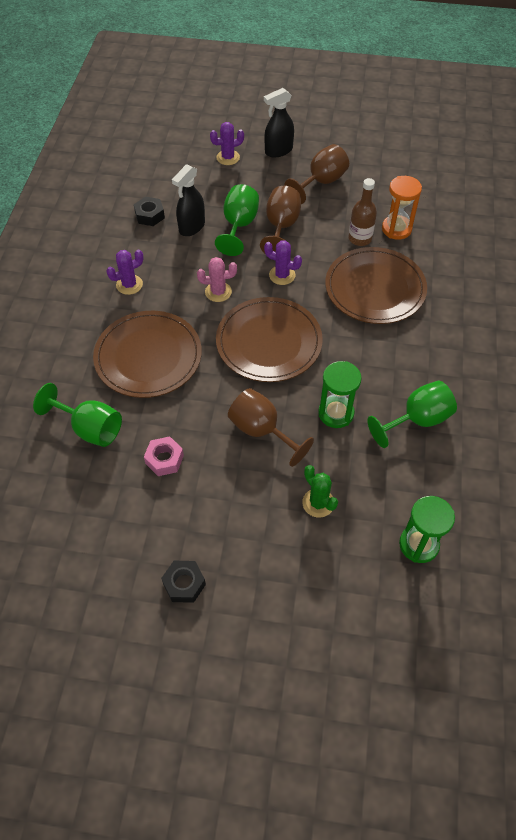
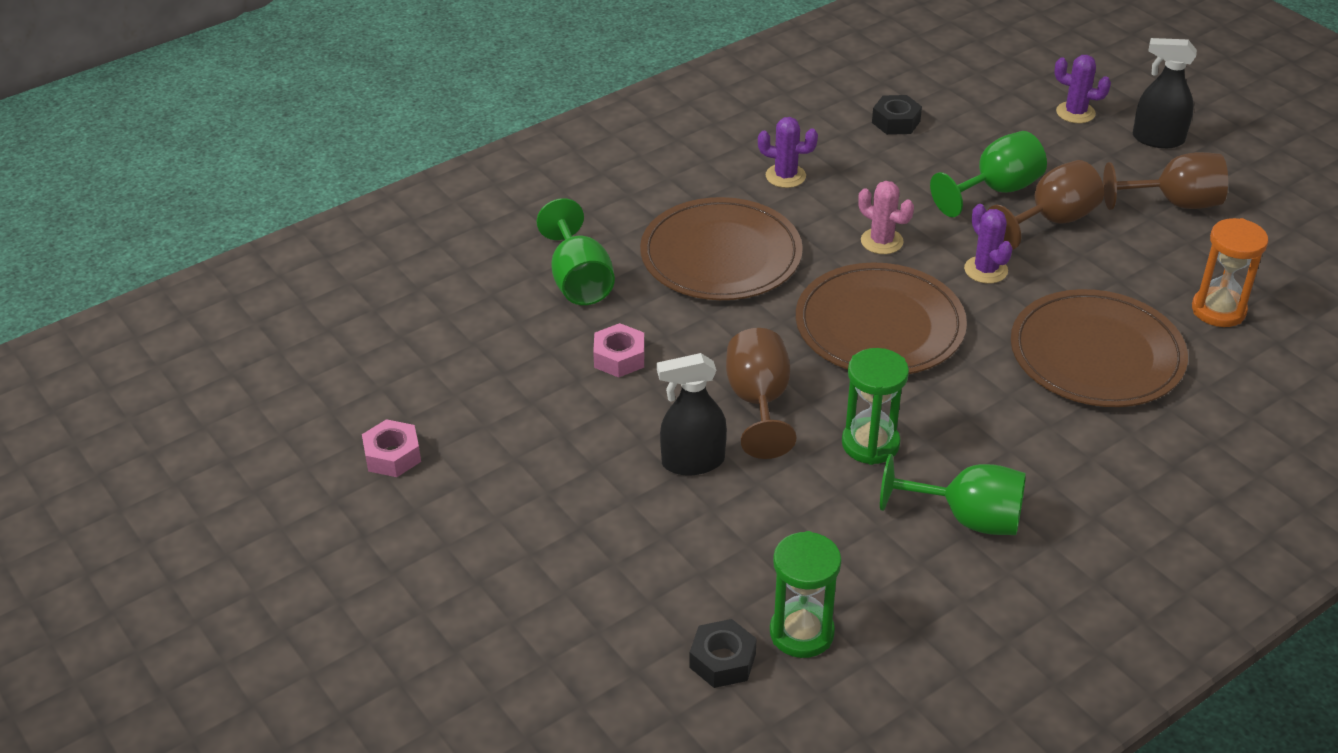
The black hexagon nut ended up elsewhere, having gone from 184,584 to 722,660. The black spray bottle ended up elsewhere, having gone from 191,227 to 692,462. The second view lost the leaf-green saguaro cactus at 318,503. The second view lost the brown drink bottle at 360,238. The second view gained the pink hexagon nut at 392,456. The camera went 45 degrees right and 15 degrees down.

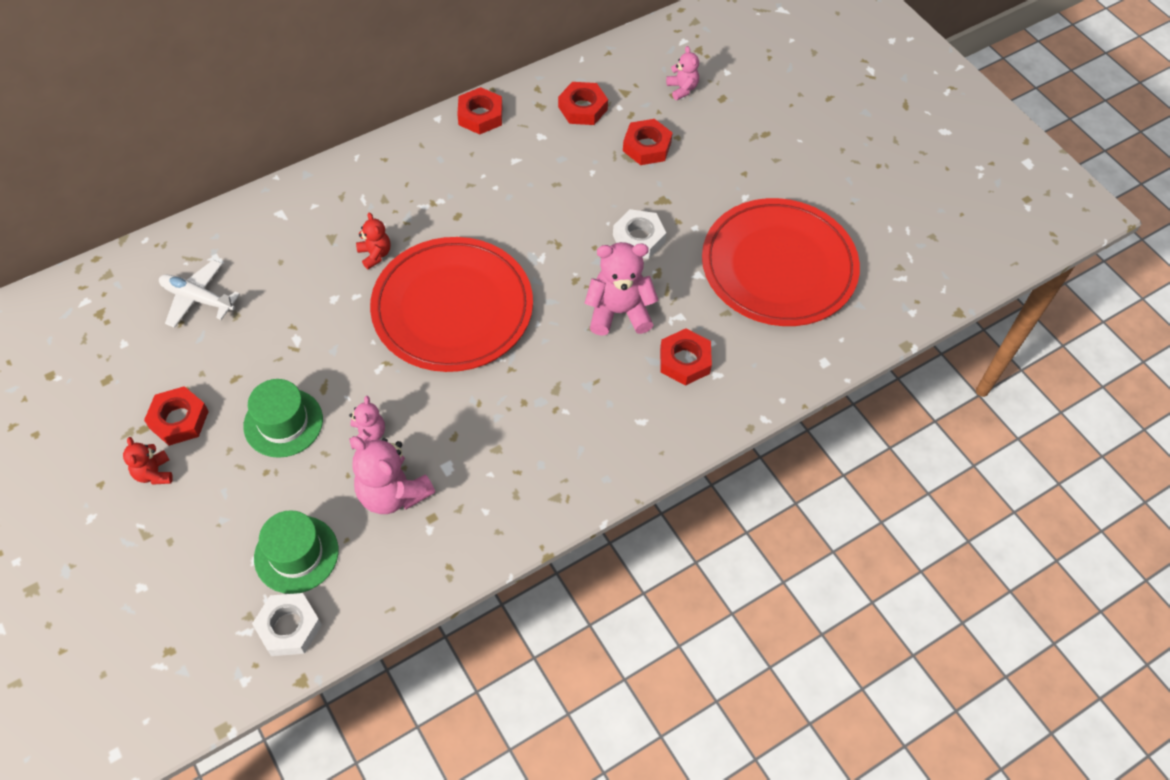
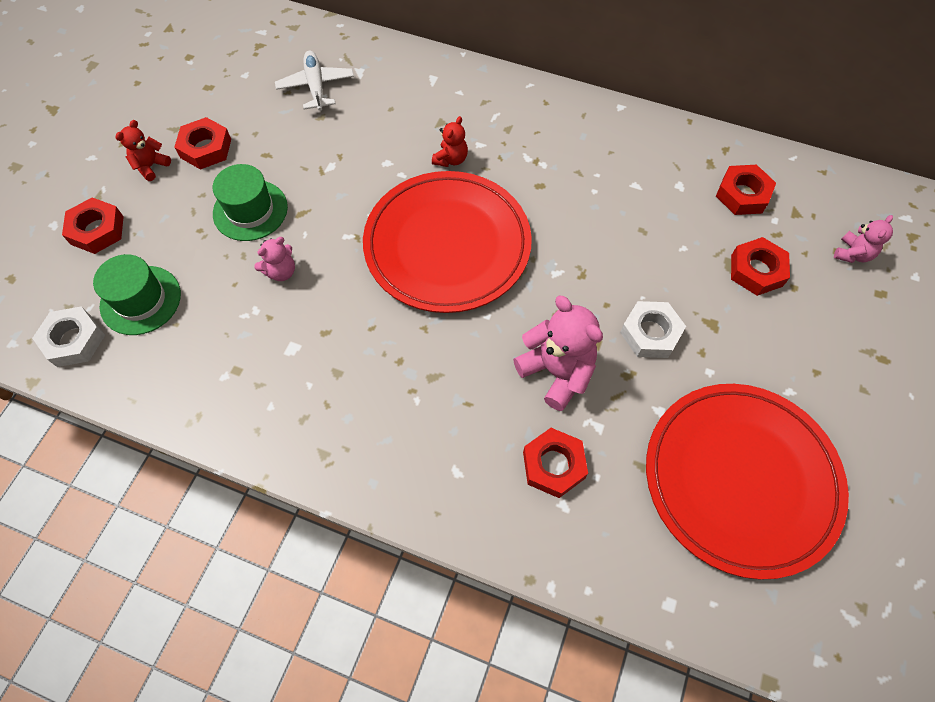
The second view lost the pink teddy at 393,493. The crimson hexagon nut ended up elsewhere, having gone from 480,115 to 97,230. The camera went 55 degrees right and 5 degrees up.

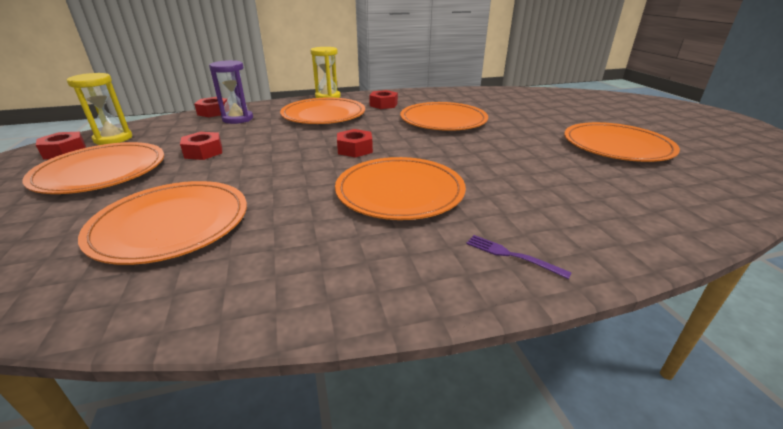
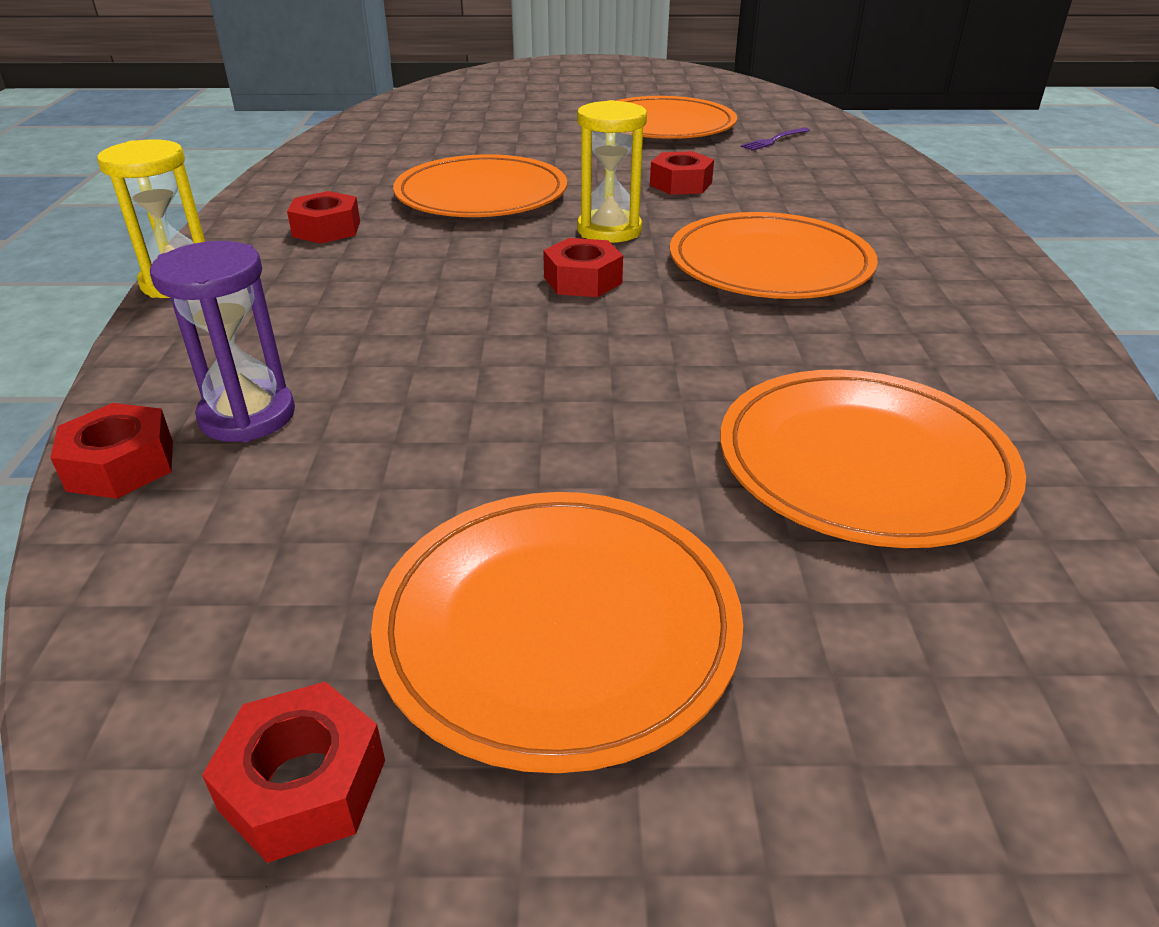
The golden hourglass ended up elsewhere, having gone from 113,139 to 609,230. The crimson hexagon nut ended up elsewhere, having gone from 203,152 to 681,184. The second view lost the orange-coloured plate at 323,115. The purple table fork ended up elsewhere, having gone from 512,255 to 774,140. The camera went 75 degrees left and 5 degrees up.

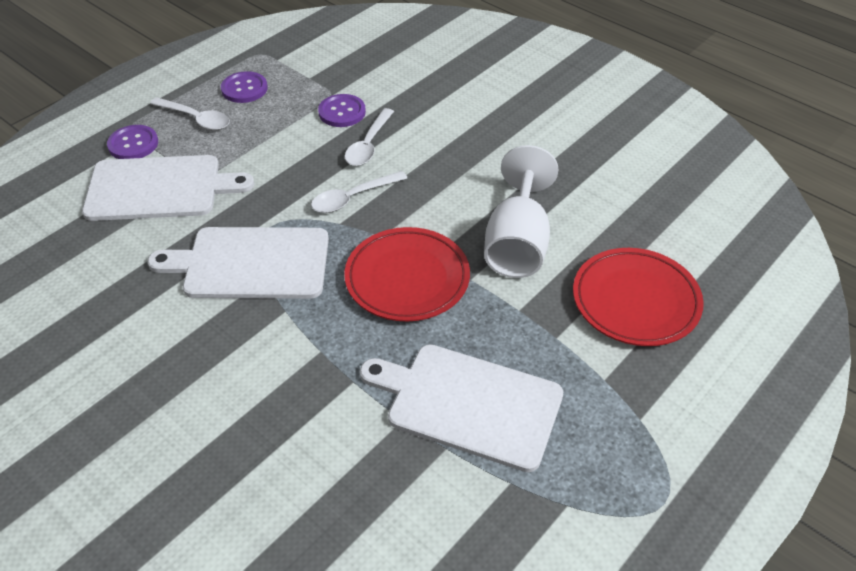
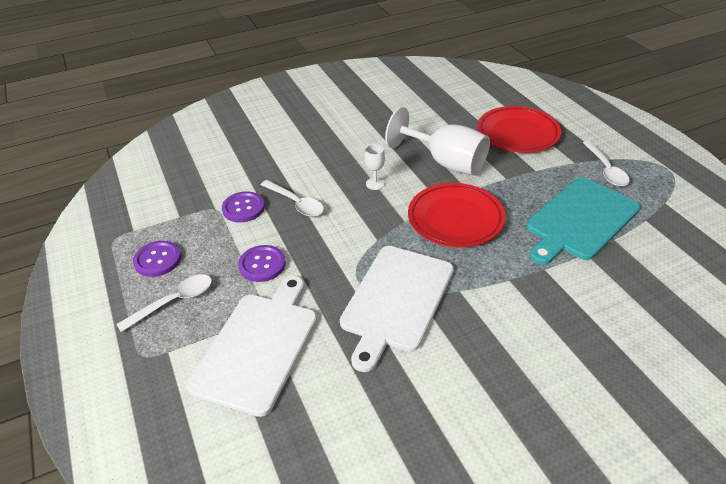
The purple shirt button ended up elsewhere, having gone from 133,144 to 262,264. The snow-white spoon ended up elsewhere, having gone from 353,198 to 606,169. What was the snow-white chopping board at 468,404 turned into the aqua chopping board at 580,220. The second view gained the snow-white chalice at 375,184. The camera went 65 degrees left and 5 degrees down.

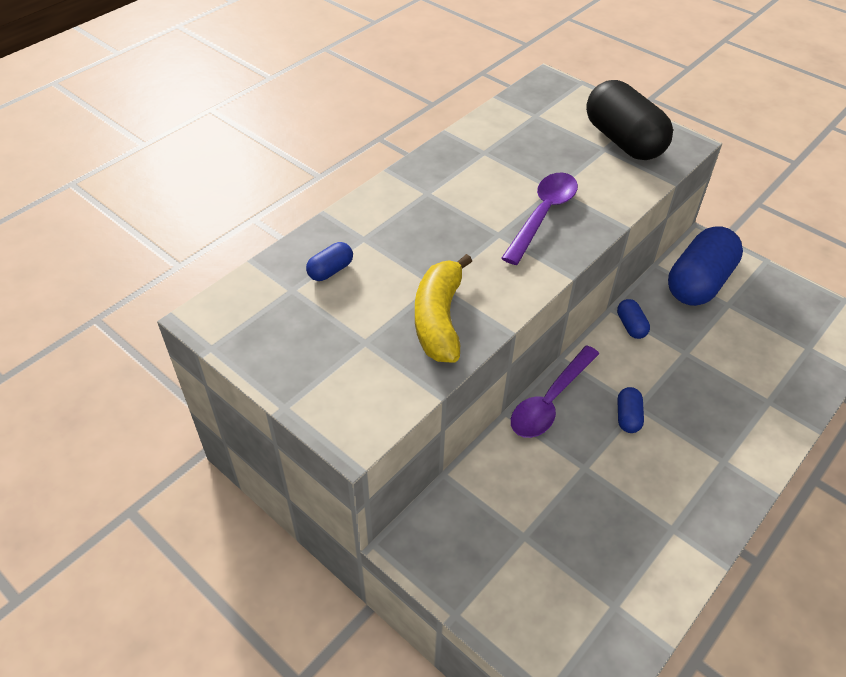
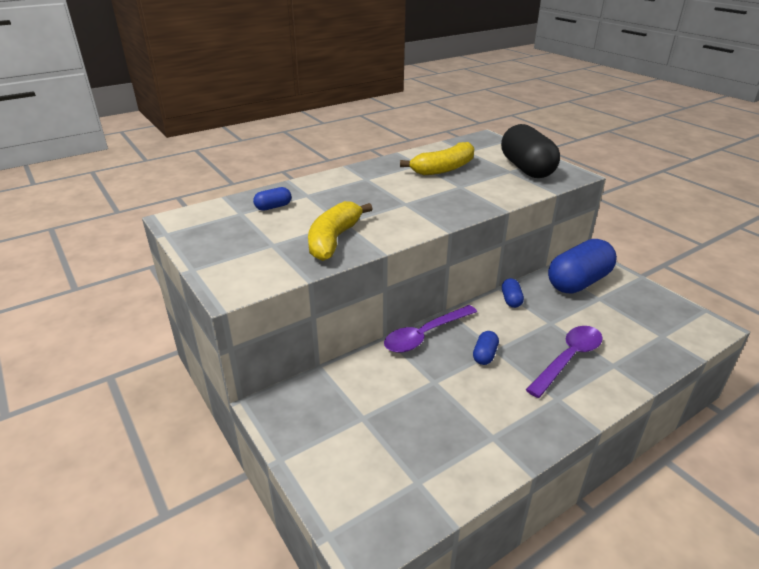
The purple spoon ended up elsewhere, having gone from 543,215 to 568,359. The second view gained the golden banana fruit at 444,169. The camera went 15 degrees right and 15 degrees down.

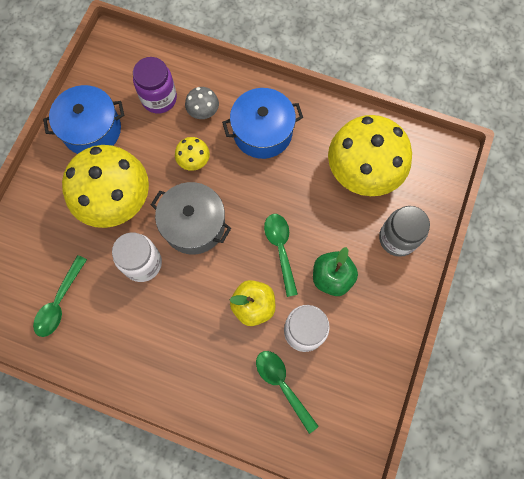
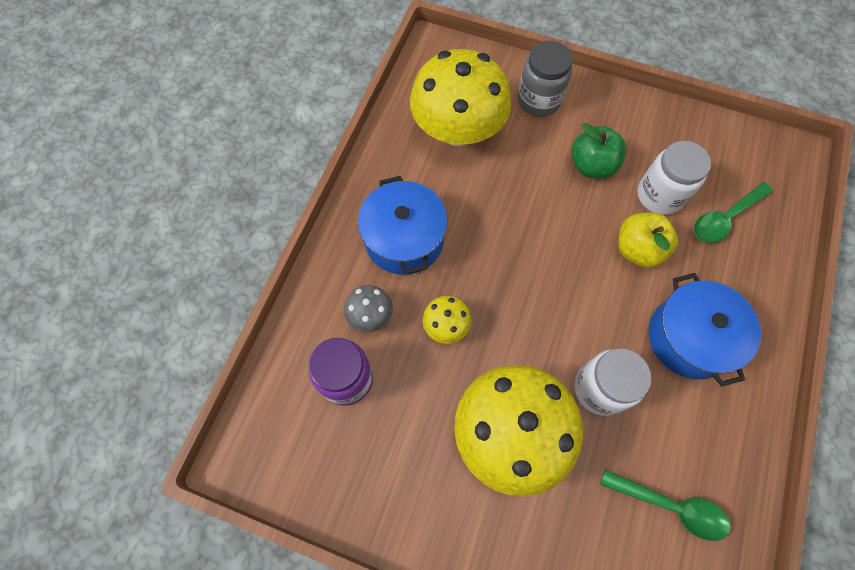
The royal blue stockpot ended up elsewhere, having gone from 92,129 to 689,338. The second view lost the ash-grey stockpot at 194,225. The second view lost the leaf-green spoon at 280,249. The camera went 90 degrees left and 5 degrees down.

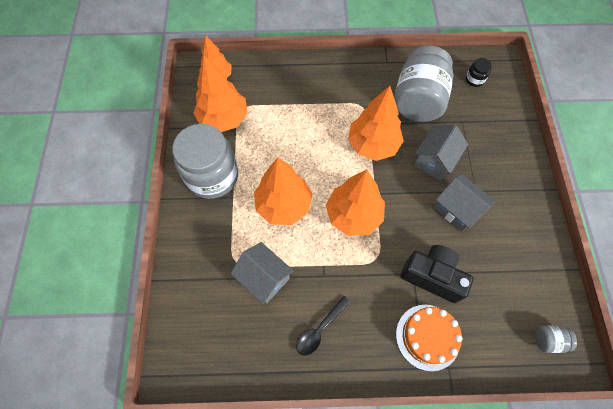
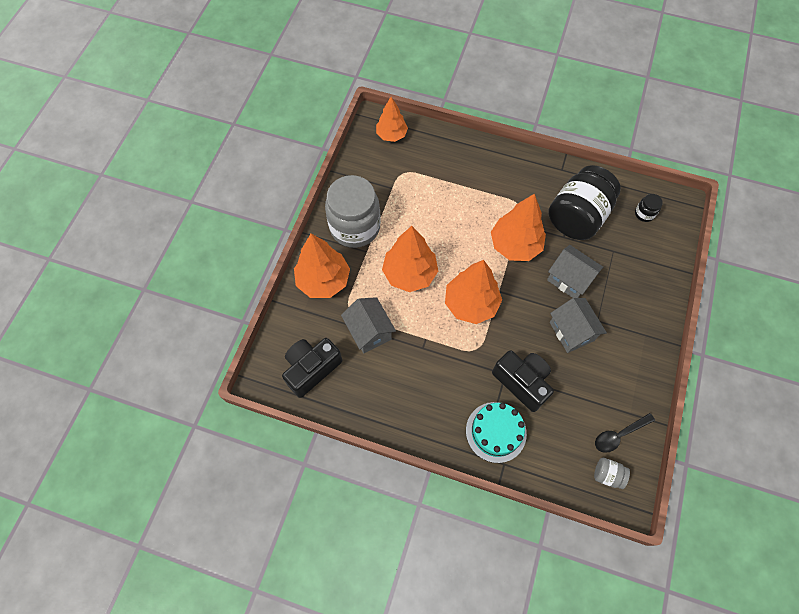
The orange-coloured tree ended up elsewhere, having gone from 224,119 to 323,280. The black spoon ended up elsewhere, having gone from 320,329 to 619,435. What was the ash-grey preserve jar at 418,100 turned into the black preserve jar at 577,216. What was the orange-coloured cake at 427,337 turned into the aqua cake at 496,432. The ash-grey toy house at 434,160 ended up facing another way, 75 degrees clockwise from before. The second view gained the black photo camera at 311,369. The camera went 20 degrees right and 0 degrees up.

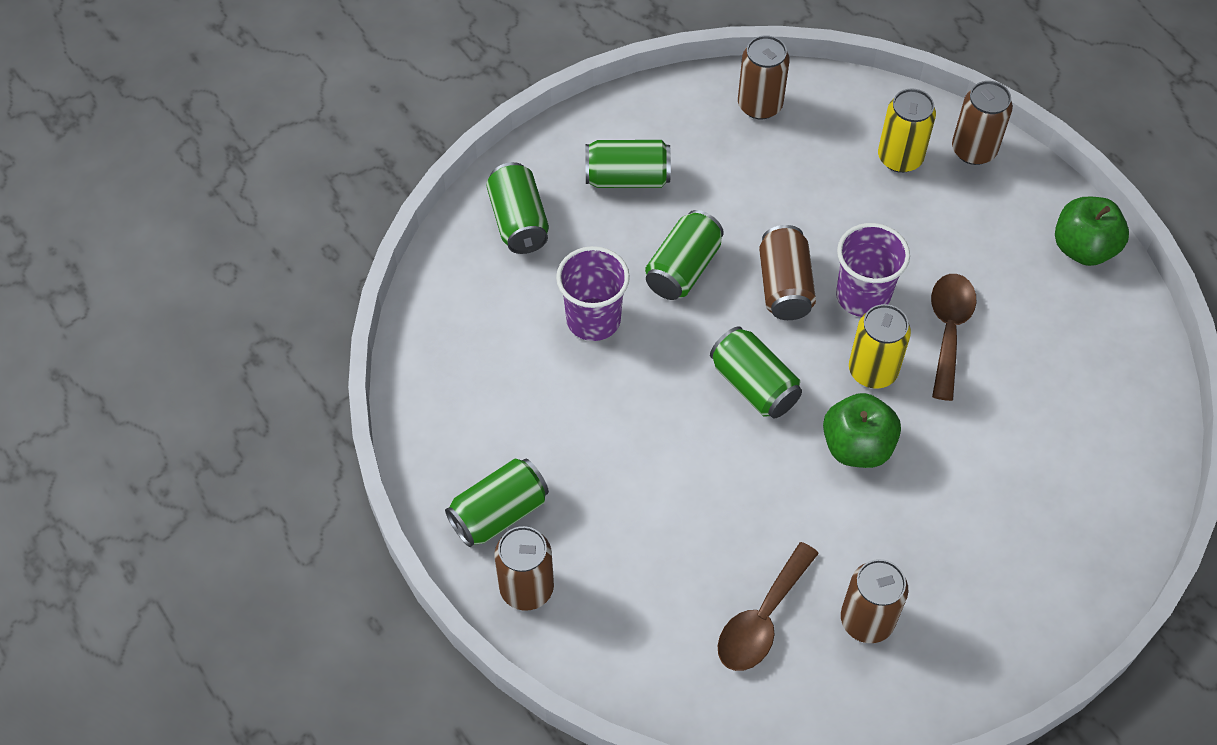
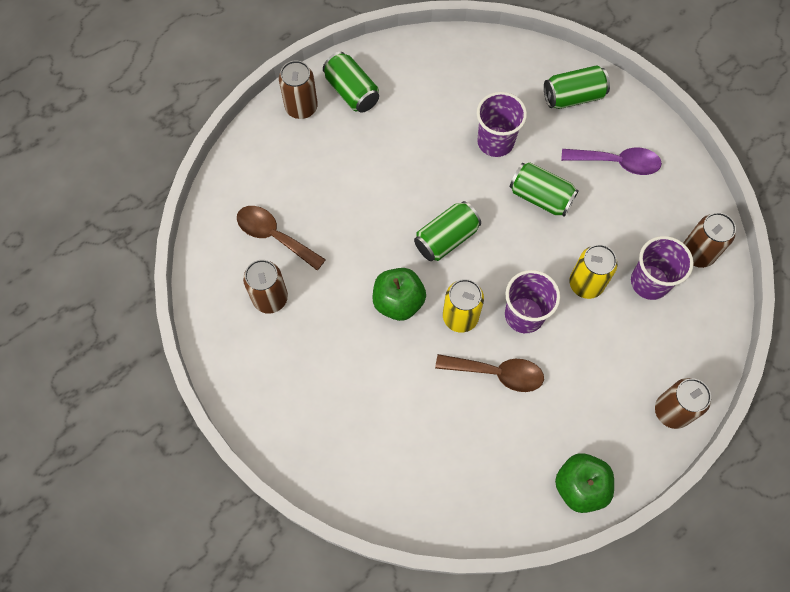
Where the leaf-green can stood at 627,178, the purple spoon came to stand at 617,163. The second view lost the brown can at 784,286. The golden can ended up elsewhere, having gone from 900,158 to 586,284. The second view gained the purple beaker at 649,282. The camera went 90 degrees right and 10 degrees up.

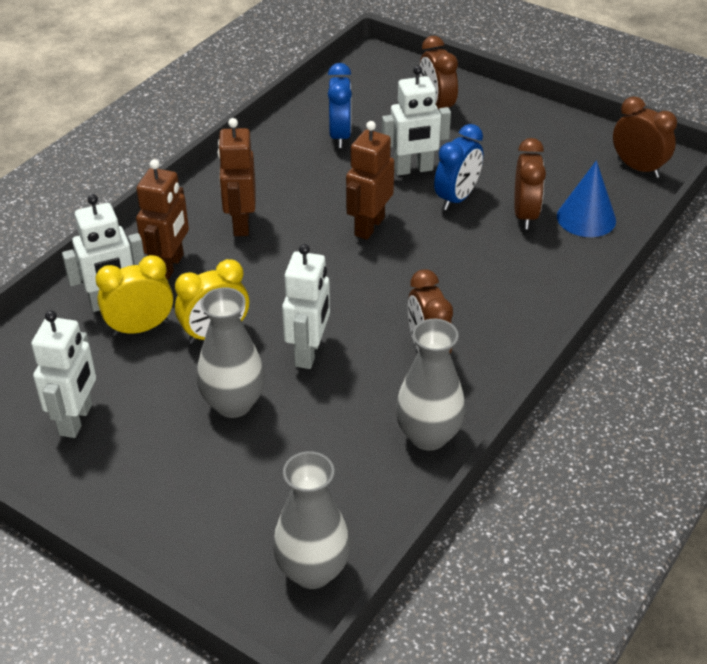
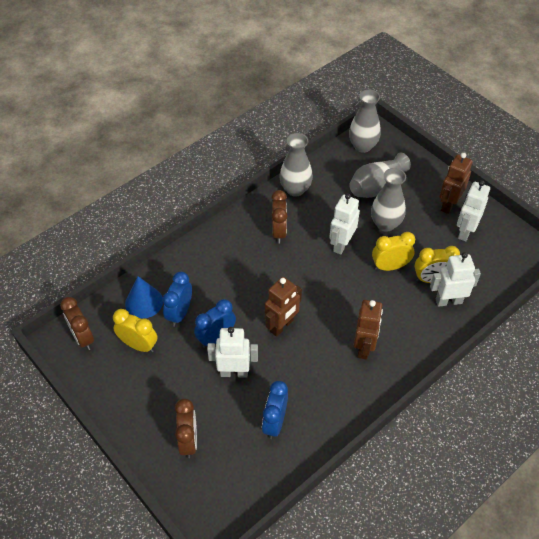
The brown robot figure ended up elsewhere, having gone from 169,266 to 448,204. What was the brown alarm clock at 525,215 turned into the royal blue alarm clock at 180,313. The second view gained the golden alarm clock at 138,345. The second view gained the ash-grey vase at 376,186. The camera went 165 degrees left and 10 degrees up.

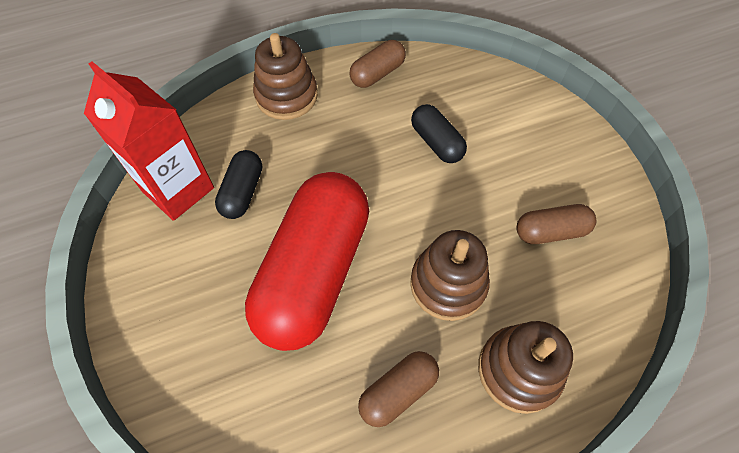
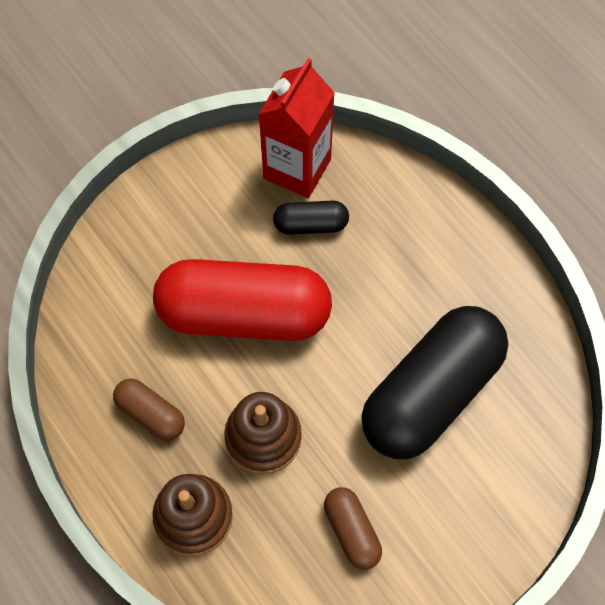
The second view lost the brown stacking toy at 286,96. The second view lost the brown capsule at 377,74. The size of the black capsule at 436,142 changed by a factor of 2.23. The camera went 75 degrees right and 5 degrees up.

